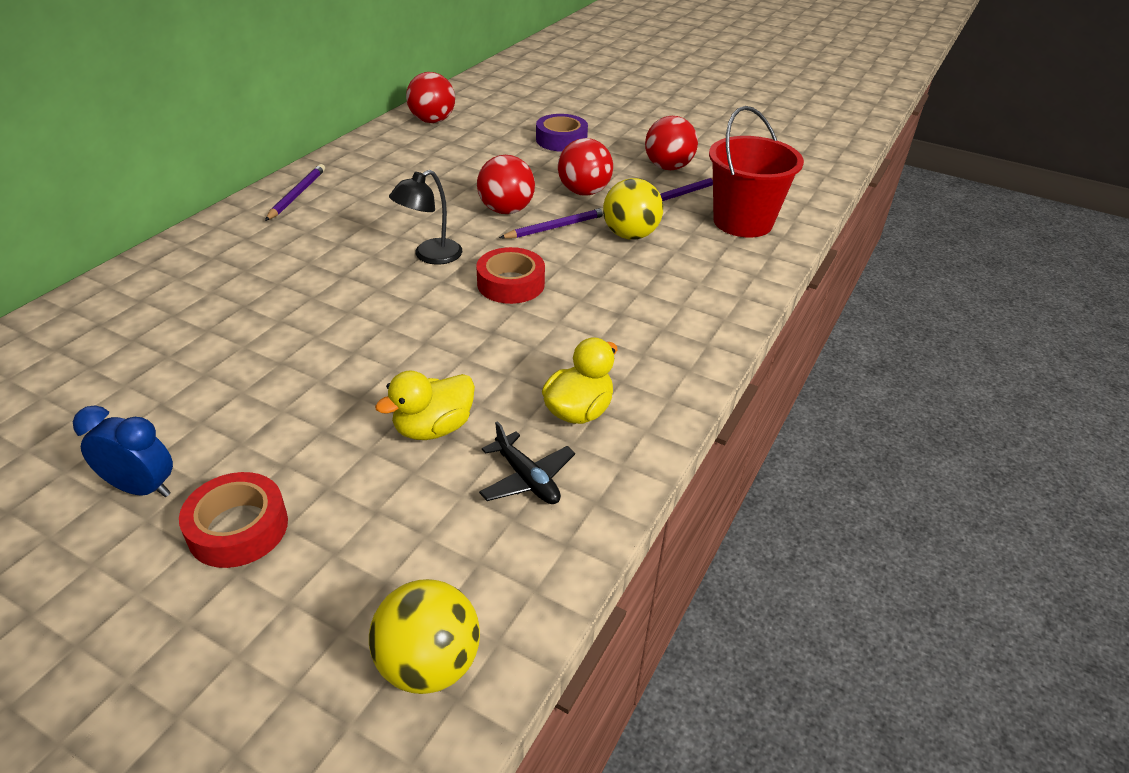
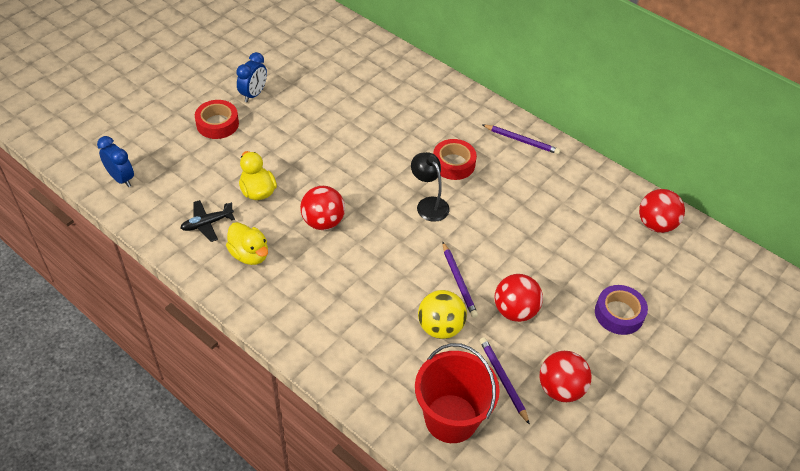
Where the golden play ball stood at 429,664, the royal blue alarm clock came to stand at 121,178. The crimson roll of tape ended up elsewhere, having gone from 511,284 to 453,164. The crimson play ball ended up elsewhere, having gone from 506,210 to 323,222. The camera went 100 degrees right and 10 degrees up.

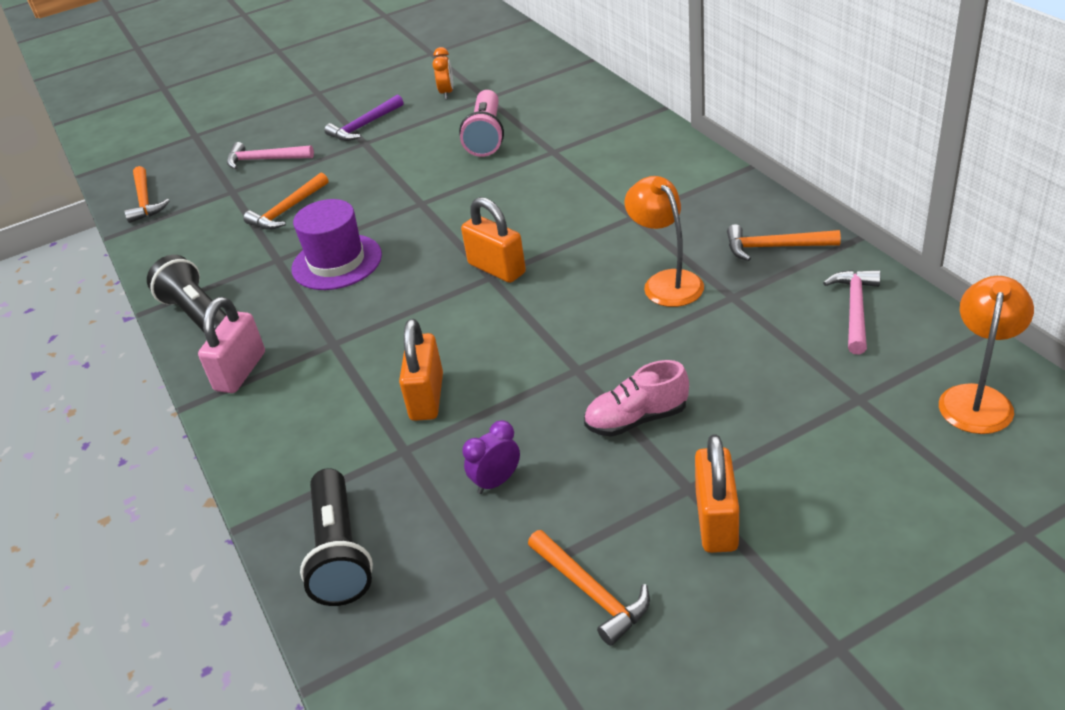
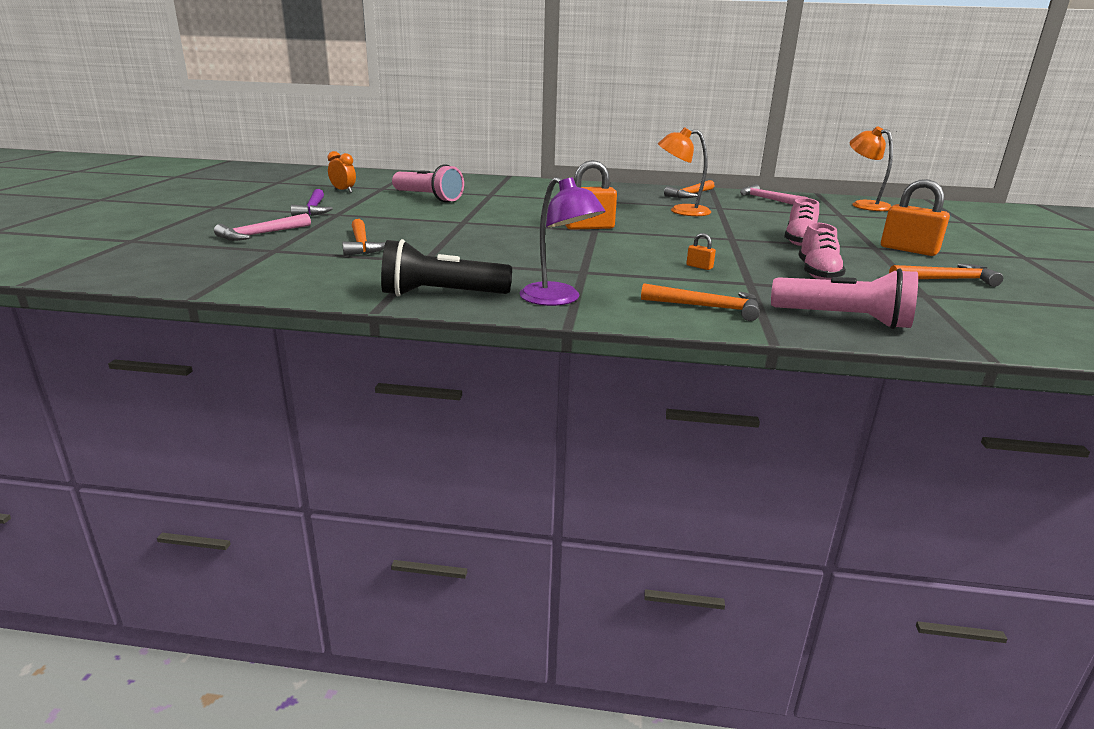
The orange-coloured claw hammer ended up elsewhere, having gone from 145,201 to 707,307. Where the pink lock stood at 240,371, the purple lamp came to stand at 558,299. The second view lost the purple hat at 337,262. What was the black torch at 340,552 turned into the pink torch at 844,319. The size of the orange-coloured lock at 427,397 changed by a factor of 0.44. Where the purple alarm clock stood at 496,482, the pink lace-up shoe came to stand at 817,273. The camera went 60 degrees left and 15 degrees down.

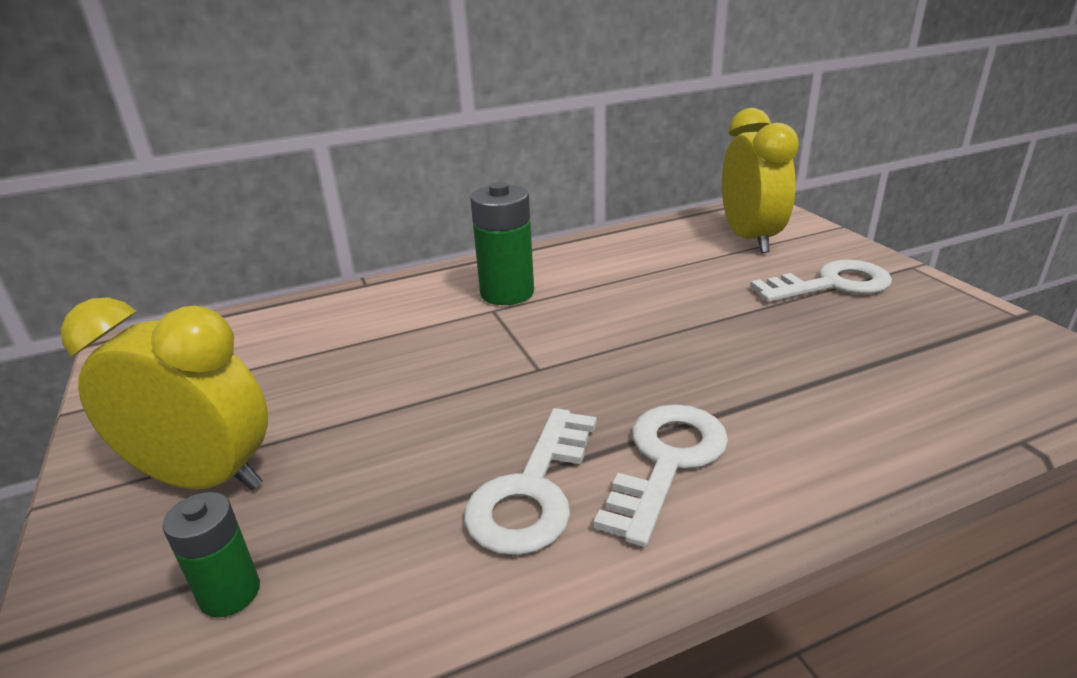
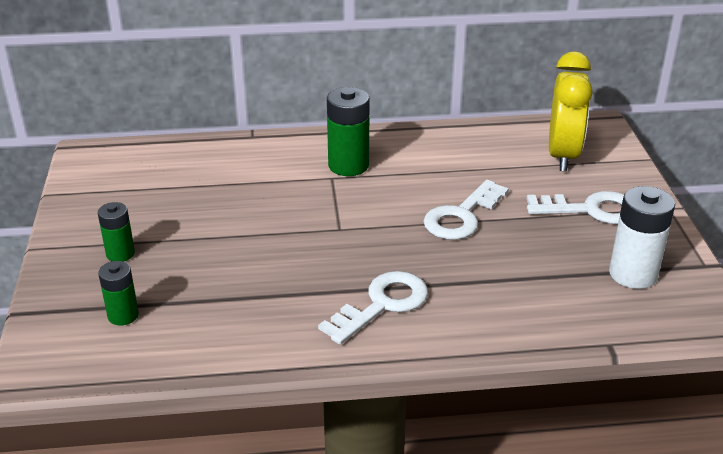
Where the golden alarm clock stood at 205,479, the leaf-green AA battery came to stand at 120,254. The snow-white door key ended up elsewhere, having gone from 532,492 to 461,216. The second view gained the snow-white AA battery at 633,274. The camera went 15 degrees right and 5 degrees up.

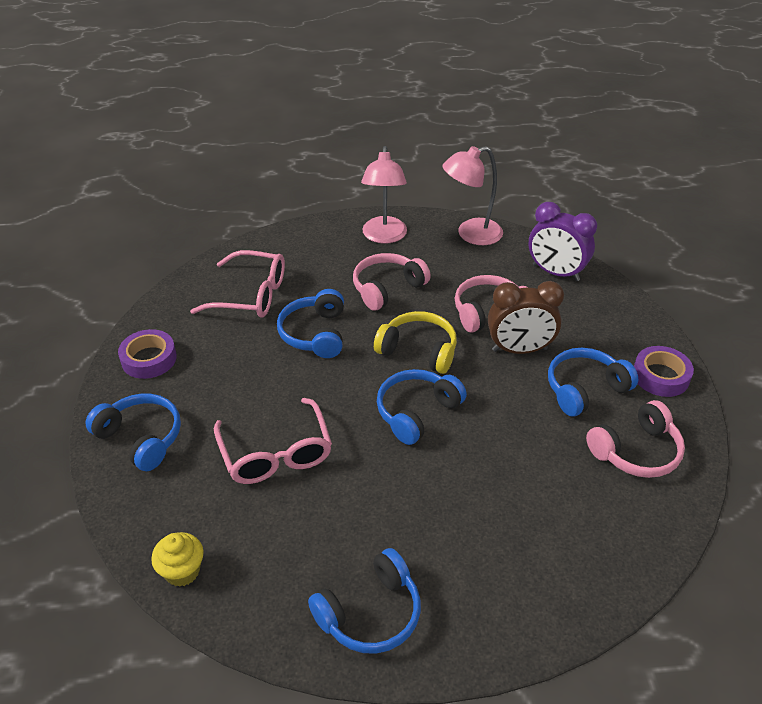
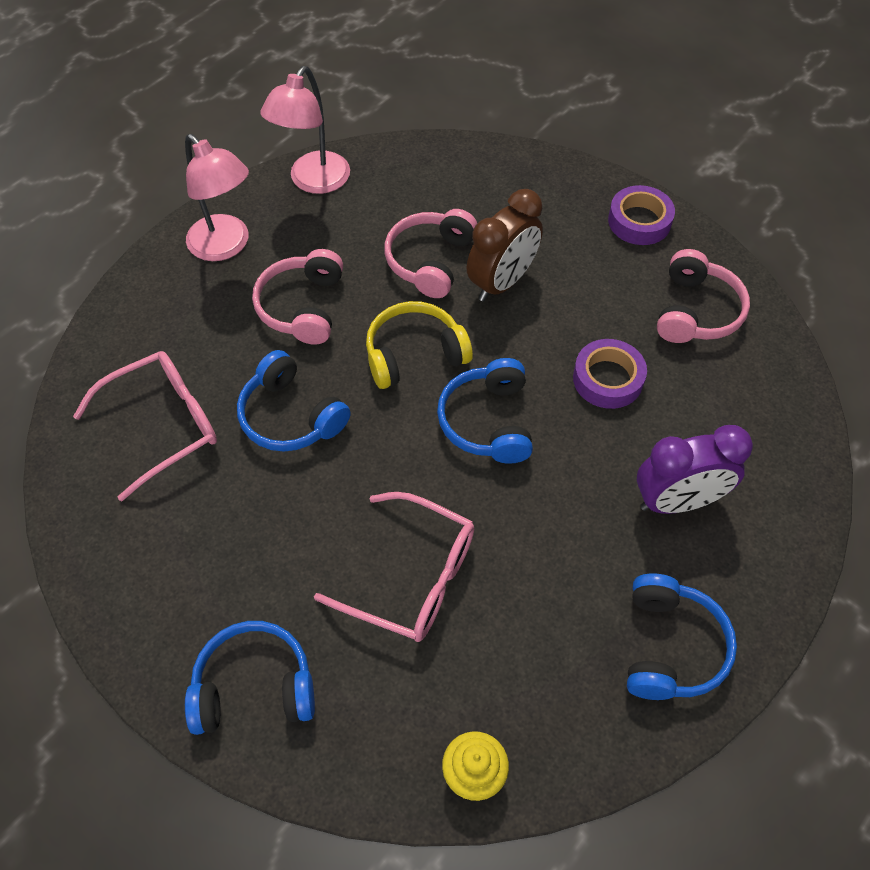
The purple roll of tape ended up elsewhere, having gone from 149,359 to 608,379. The purple alarm clock ended up elsewhere, having gone from 555,273 to 677,501. The second view lost the royal blue headset at 585,389. The camera went 45 degrees left and 15 degrees up.

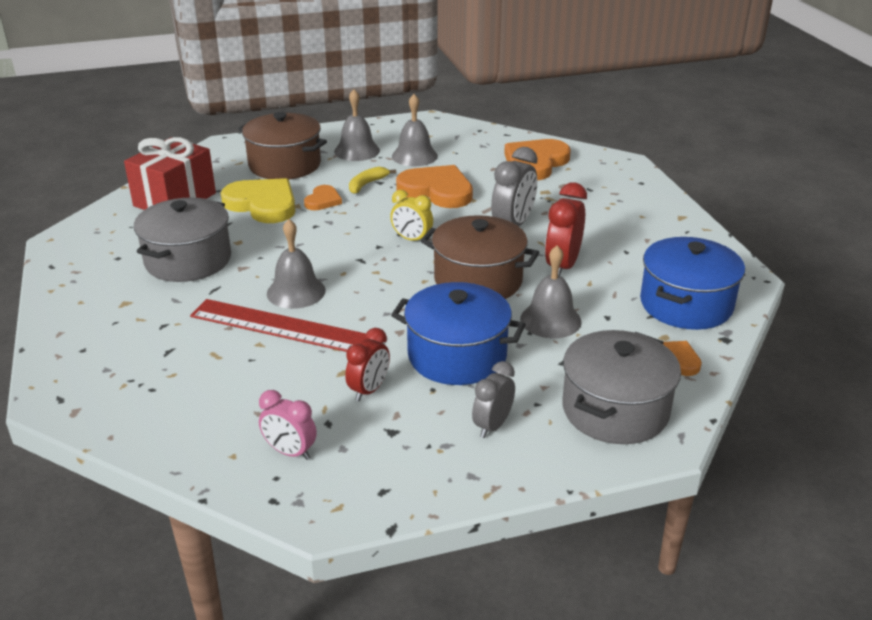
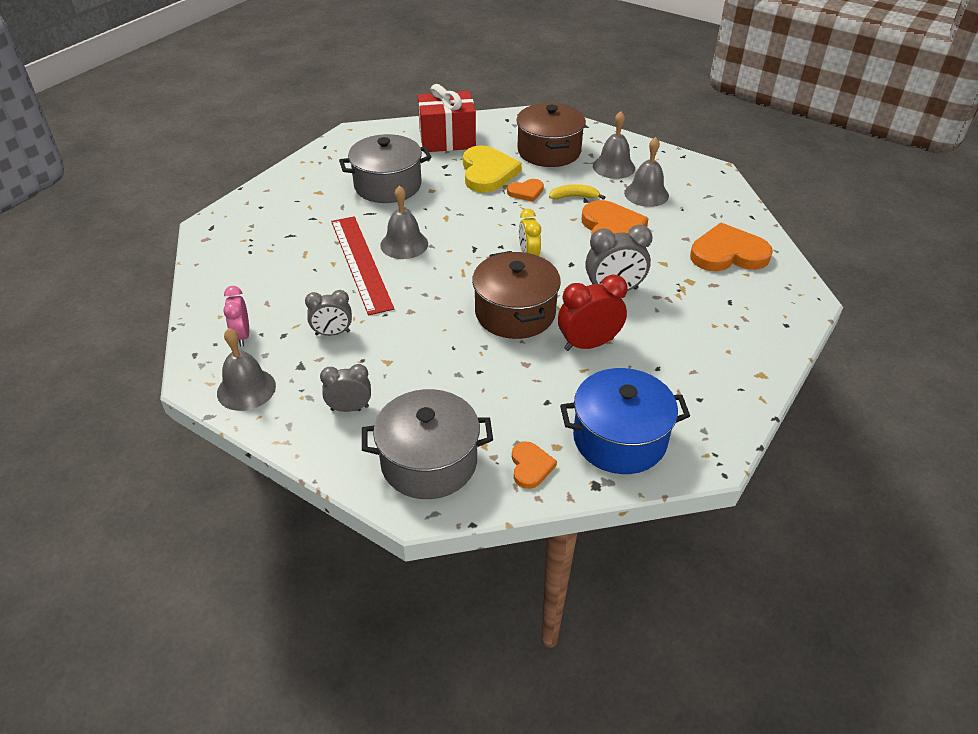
What was the crimson alarm clock at 369,390 turned into the ash-grey alarm clock at 332,333. The second view lost the royal blue stockpot at 457,356. The ash-grey school bell ended up elsewhere, having gone from 550,320 to 246,389. The camera went 50 degrees right and 10 degrees up.

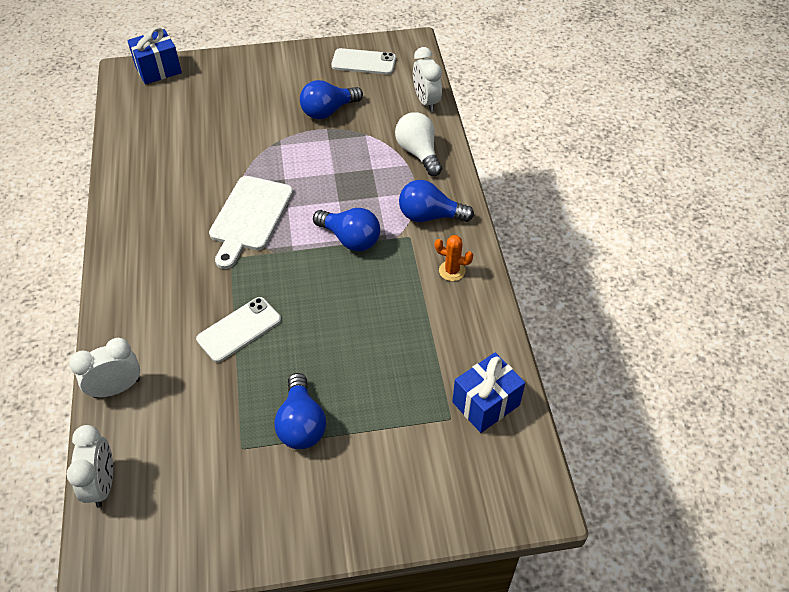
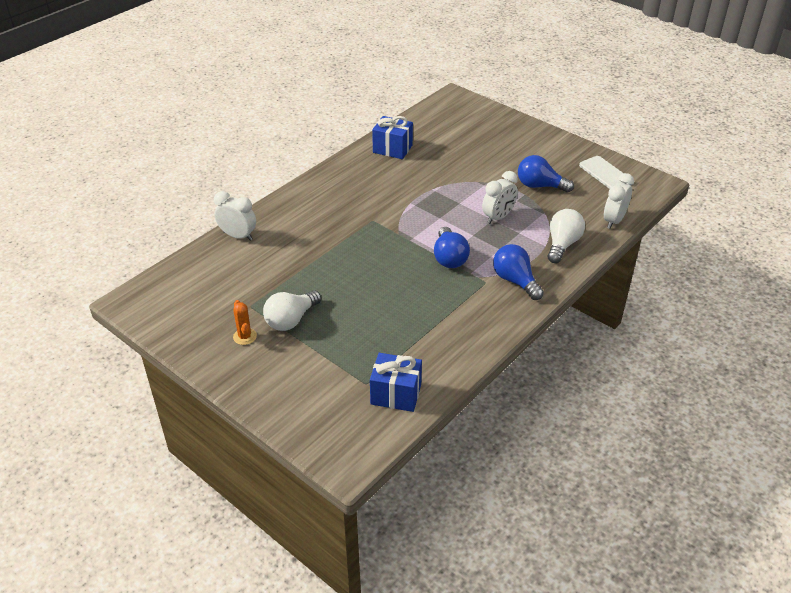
The snow-white alarm clock ended up elsewhere, having gone from 102,484 to 498,217. The royal blue present ended up elsewhere, having gone from 158,70 to 392,149. The second view lost the snow-white mobile phone at 239,329. The second view lost the snow-white chopping board at 249,217. What was the royal blue bulb at 301,424 turned into the snow-white bulb at 291,320. The orange-coloured saguaro cactus ended up elsewhere, having gone from 452,271 to 245,336. The camera went 50 degrees right and 10 degrees down.

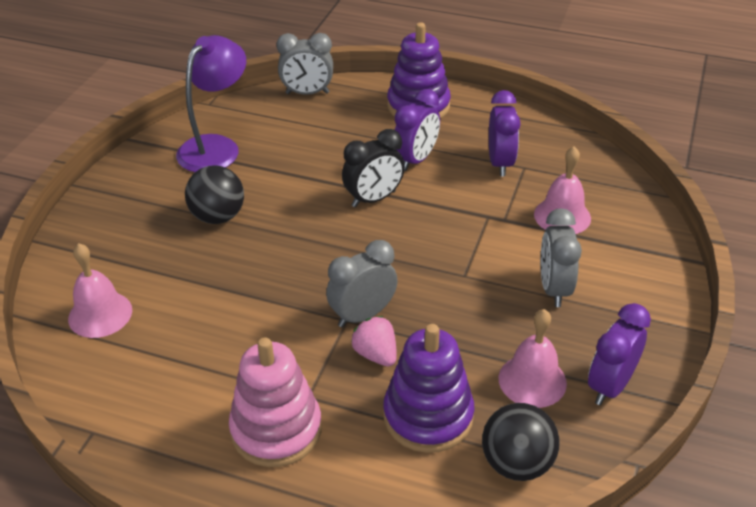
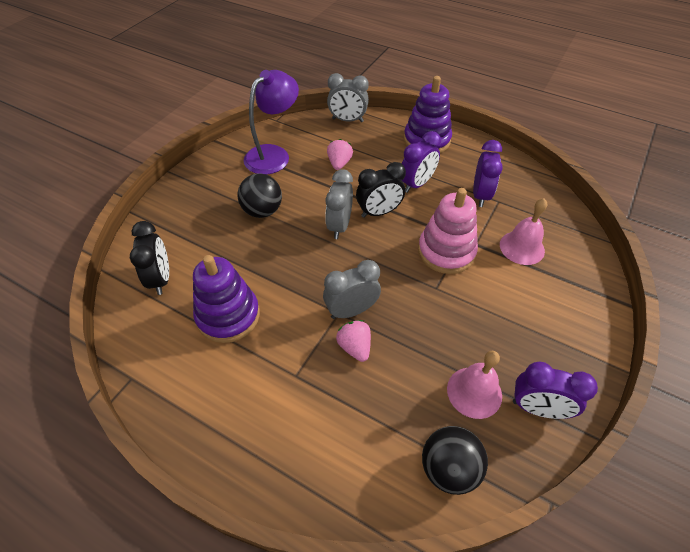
Where the pink school bell stood at 100,314, the black alarm clock came to stand at 161,279. The pink stacking toy ended up elsewhere, having gone from 276,429 to 446,252. The purple stacking toy ended up elsewhere, having gone from 428,416 to 228,316. The ash-grey alarm clock ended up elsewhere, having gone from 554,289 to 339,226. The purple alarm clock at 610,386 ended up facing another way, 120 degrees counterclockwise from before. The second view gained the pink strawberry at 339,163. The camera went 10 degrees right and 10 degrees up.

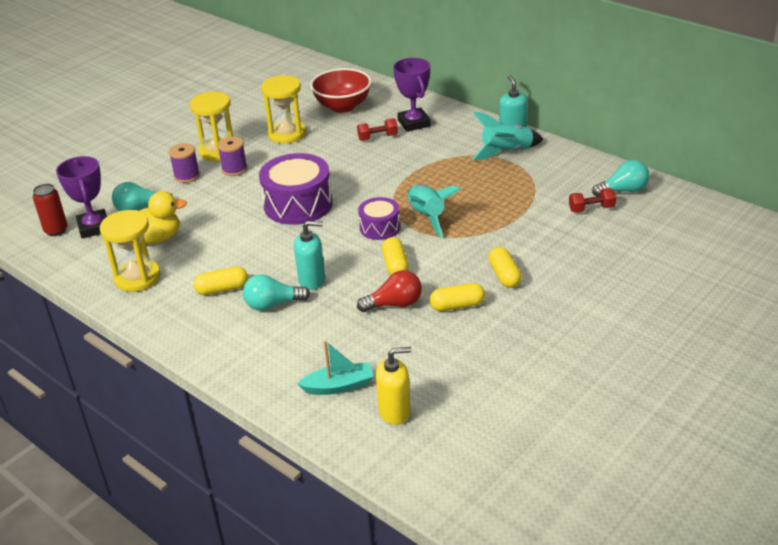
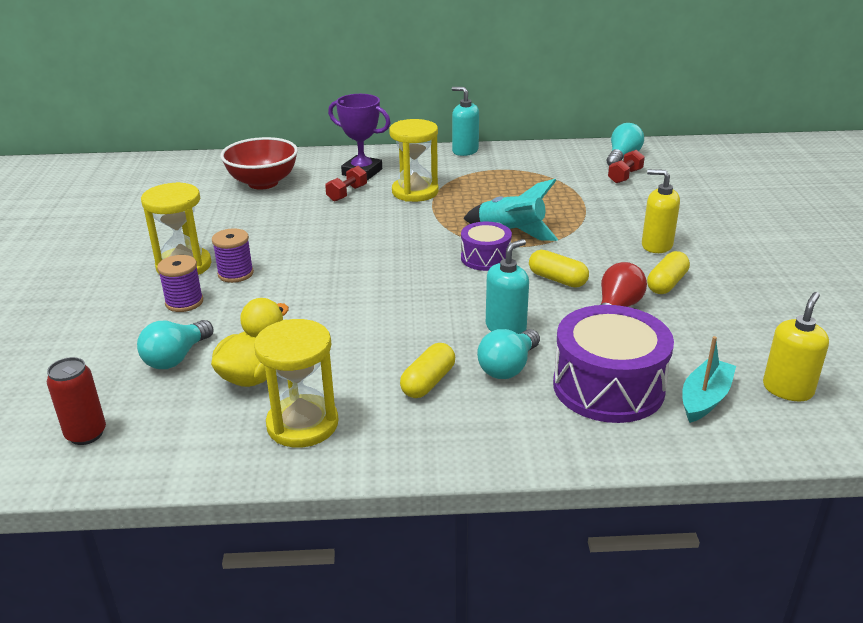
The second view lost the purple trophy at 94,227. The purple drum ended up elsewhere, having gone from 298,204 to 608,387. The golden hourglass ended up elsewhere, having gone from 287,134 to 415,192. The second view lost the aqua spaceship at 506,152. Where the golden capsule stood at 504,275, the golden soap pump came to stand at 656,245. The camera went 45 degrees left and 5 degrees down.

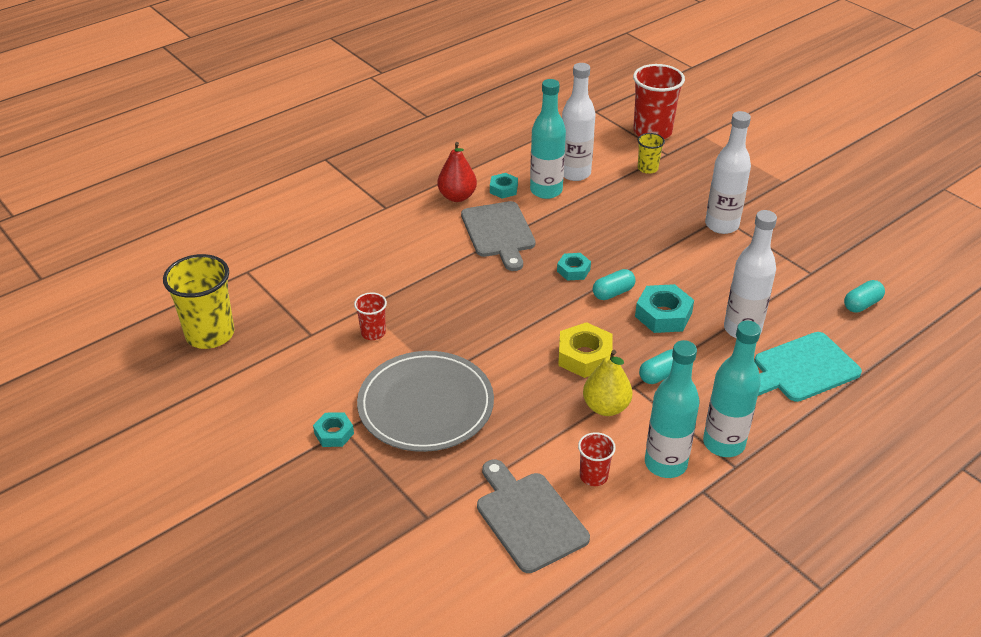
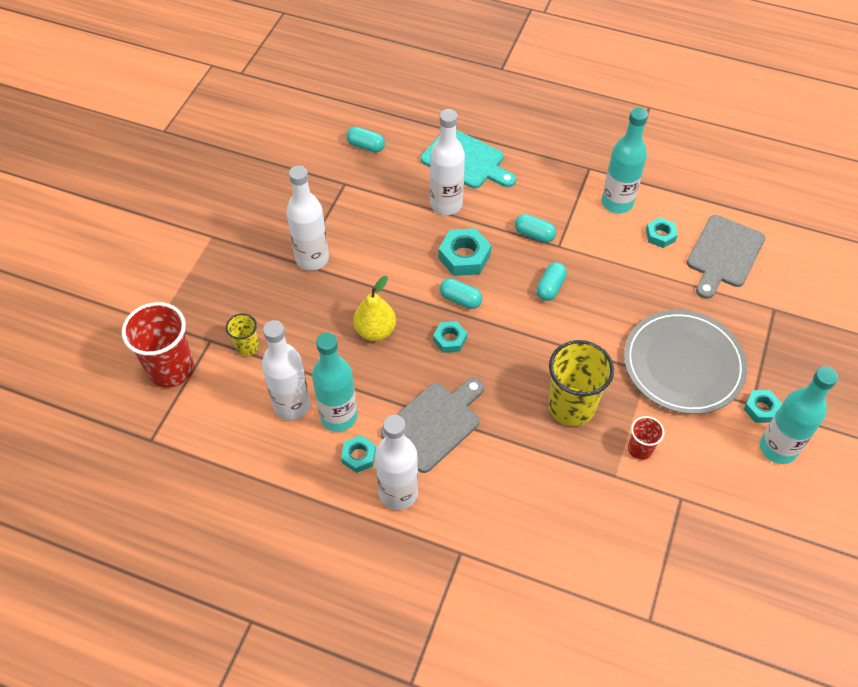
The golden beaker ended up elsewhere, having gone from 210,334 to 571,406. Where the crimson pear fruit stood at 457,197, the snow-white drink bottle came to stand at 398,493. Where the golden hexagon nut stood at 584,356, the aqua capsule came to stand at 550,287. Where the crimson beaker stood at 593,476, the aqua hexagon nut came to stand at 660,235. The golden pear fruit ended up elsewhere, having gone from 606,407 to 375,331. The aqua drink bottle ended up elsewhere, having gone from 723,443 to 778,448. The camera went 120 degrees left and 15 degrees up.

